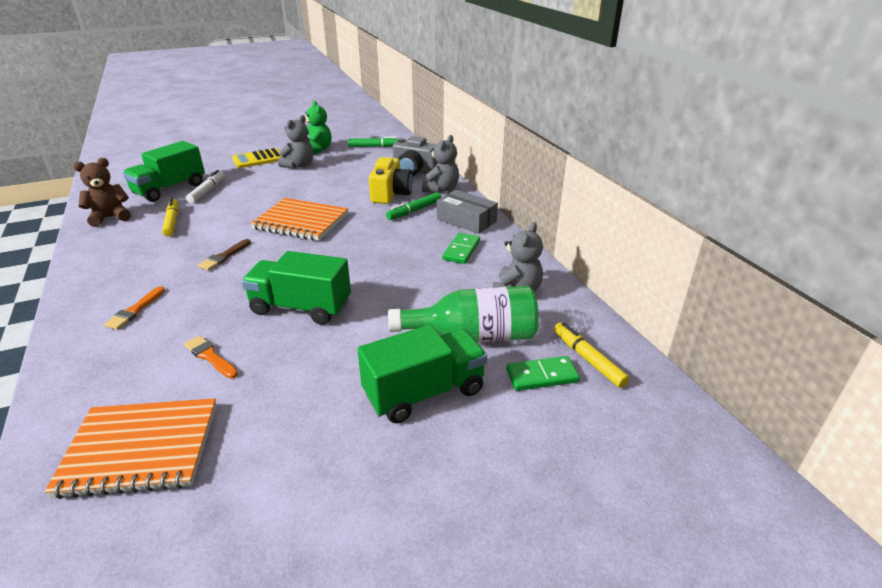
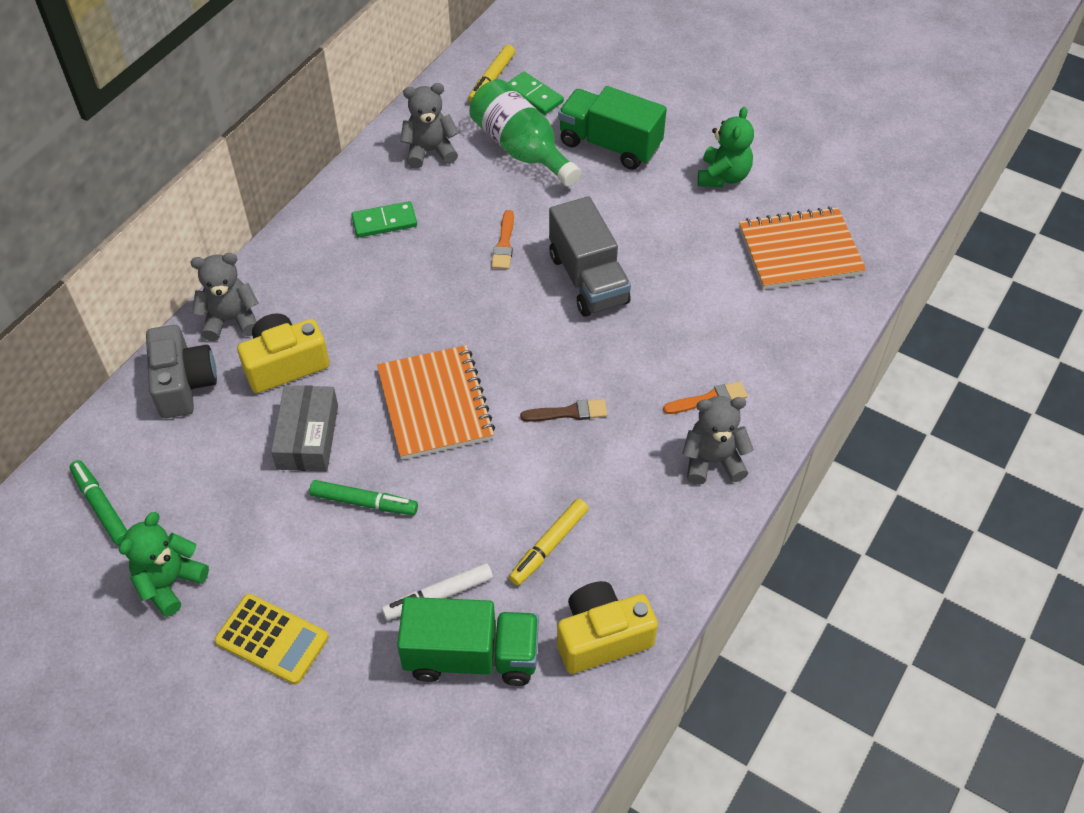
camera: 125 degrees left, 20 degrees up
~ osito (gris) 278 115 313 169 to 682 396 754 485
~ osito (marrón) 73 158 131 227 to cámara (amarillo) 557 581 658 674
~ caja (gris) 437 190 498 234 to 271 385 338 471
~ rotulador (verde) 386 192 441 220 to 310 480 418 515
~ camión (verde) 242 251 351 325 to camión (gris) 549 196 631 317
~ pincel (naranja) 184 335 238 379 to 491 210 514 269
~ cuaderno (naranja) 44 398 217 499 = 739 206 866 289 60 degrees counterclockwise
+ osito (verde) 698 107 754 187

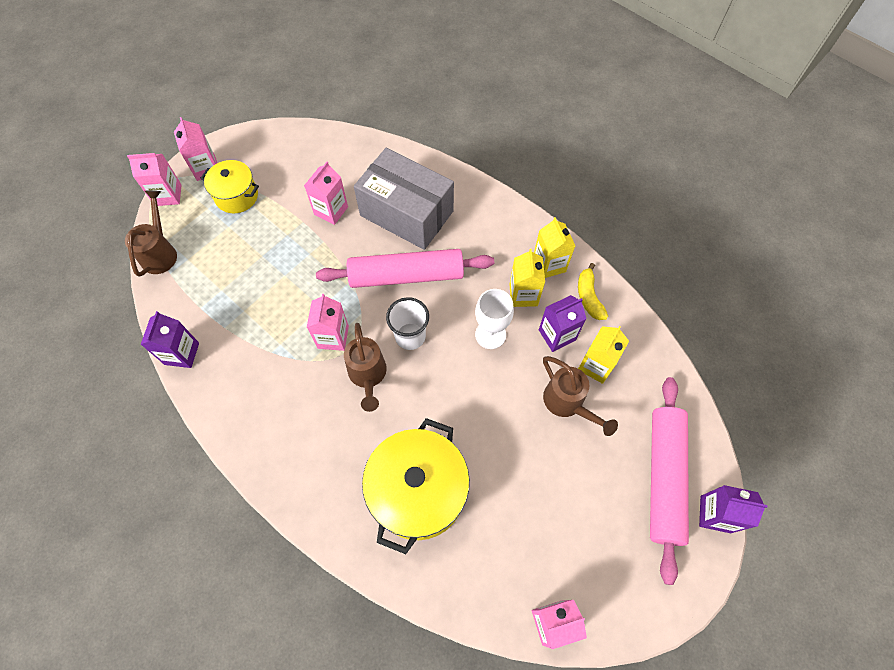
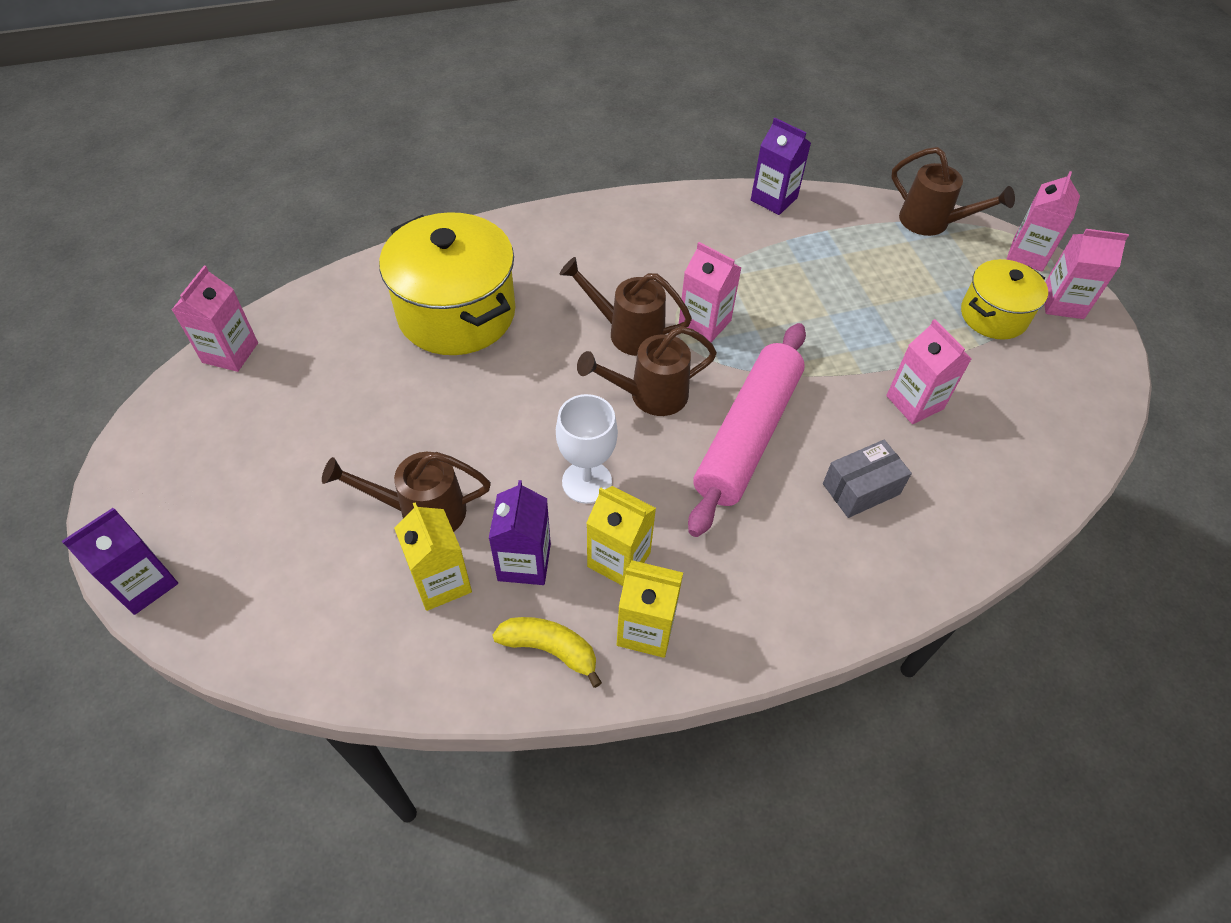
camera: 120 degrees right, 10 degrees down
~ caja (gris) 354 148 454 250 = 823 440 912 518 x0.47
~ vaso (blanco) 386 297 429 350 to regadera (marrón) 577 326 717 416
- rodillo (rosa) 650 377 689 585

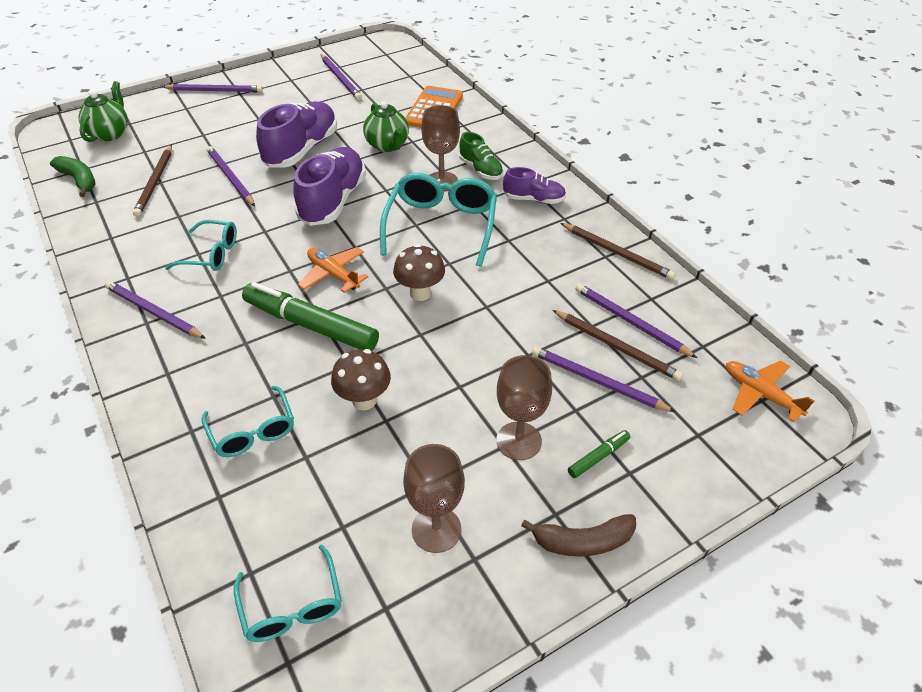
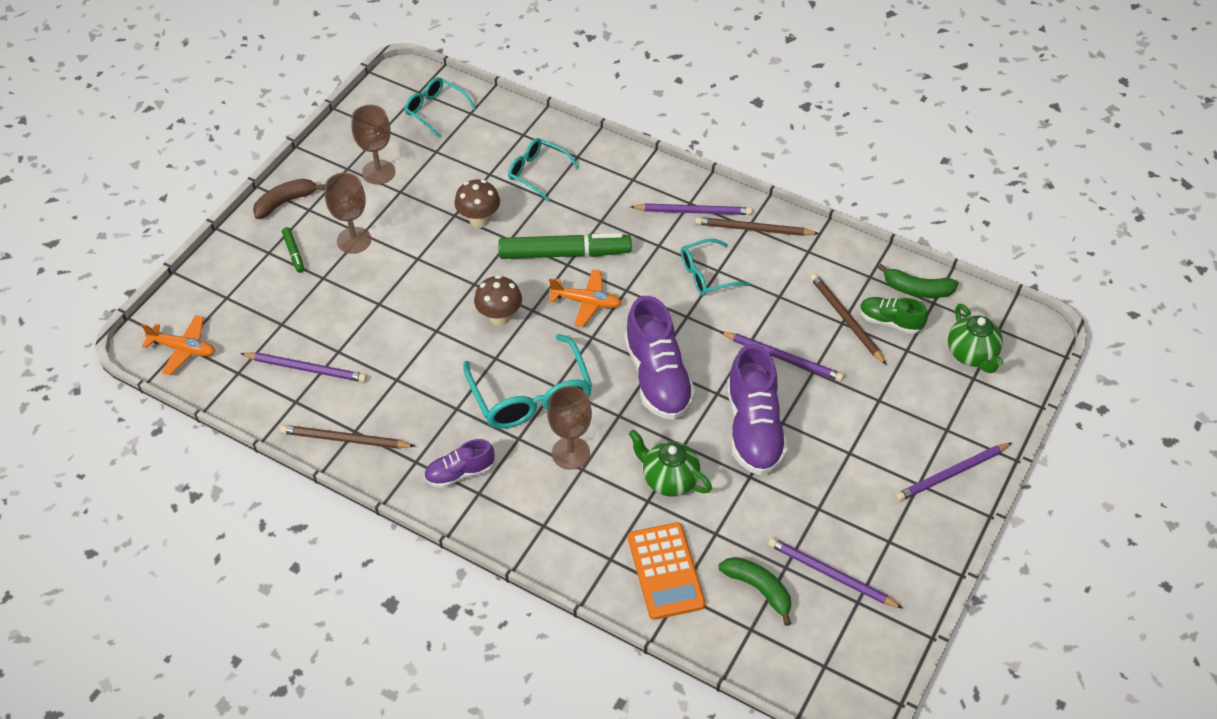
camera: 150 degrees right, 5 degrees up
~ zapato (verde) 459 132 504 180 to 860 297 928 334
~ lápiz (marrón) 552 310 683 381 to 695 217 819 236
- lápiz (morado) 532 346 675 412
~ rotulador (verde) 568 430 631 478 = 282 227 304 273 45 degrees counterclockwise
+ plátano (verde) 718 557 791 626

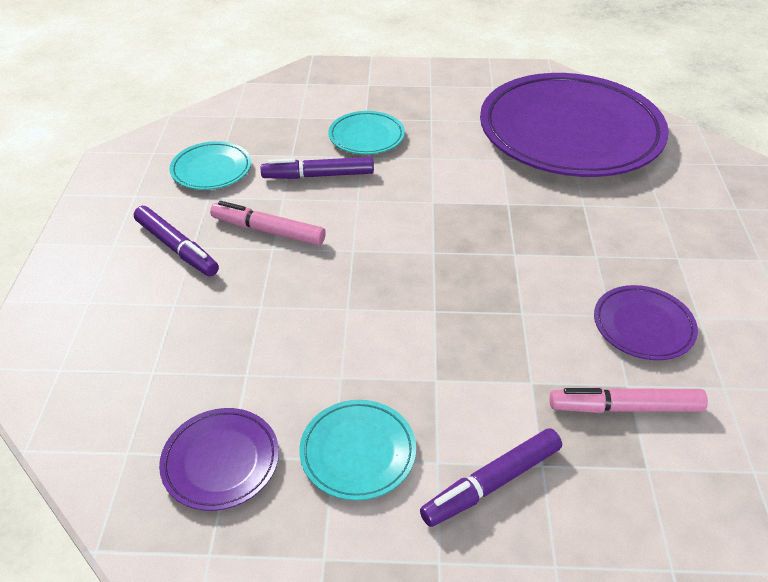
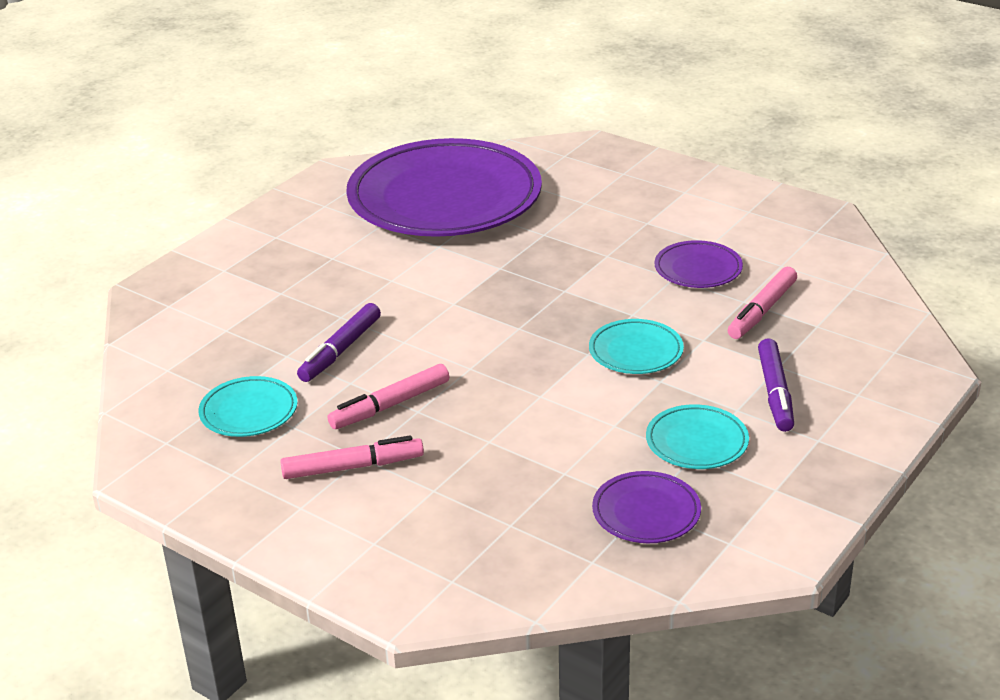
camera: 55 degrees left, 10 degrees down
~ plato (turquesa) 328 111 405 155 to 589 319 684 374
~ rotulador (morado) 134 206 219 276 to rotulador (rosa) 280 436 424 479

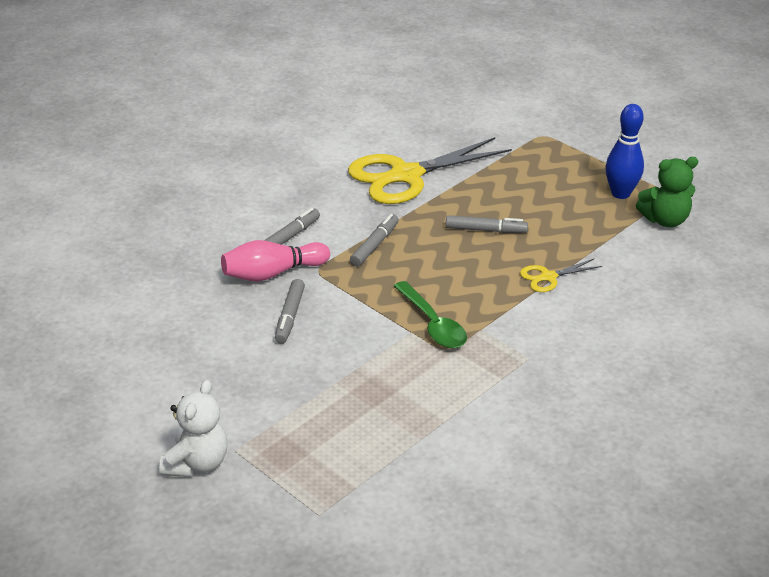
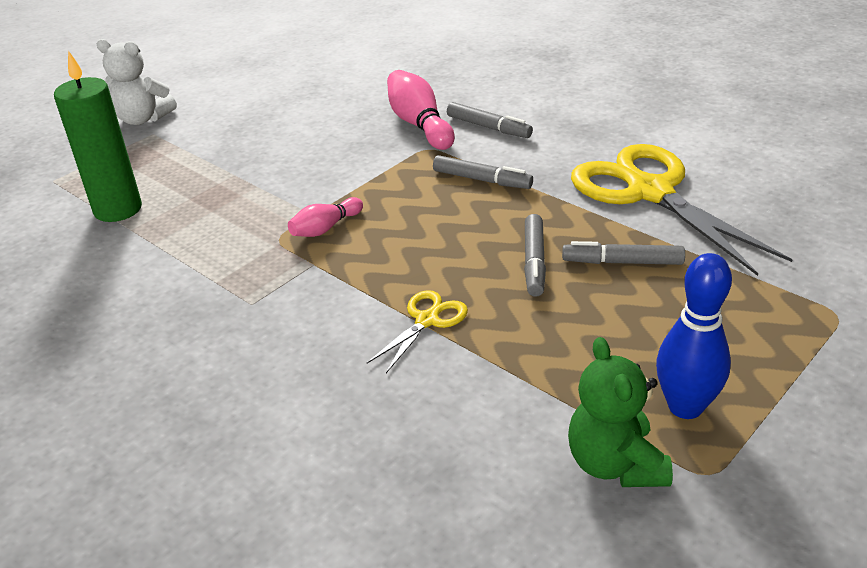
camera: 90 degrees right, 0 degrees up
~ tijeras (amarillo) 520 259 602 292 = 367 290 468 373 60 degrees clockwise
~ rotulador (gris) 275 279 305 344 to 562 241 685 265
~ cuchara (verde) 394 281 467 348 to bolo (rosa) 288 197 363 237
+ vela (verde) 54 51 142 222

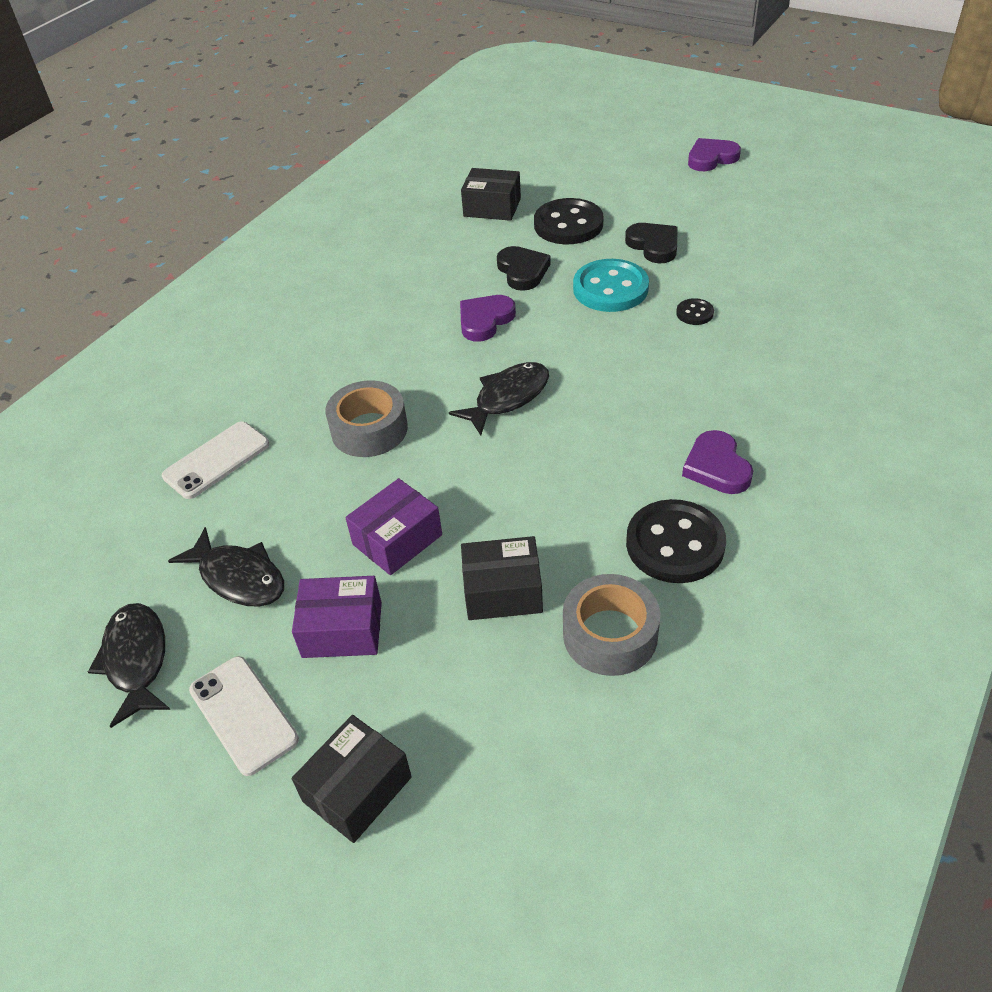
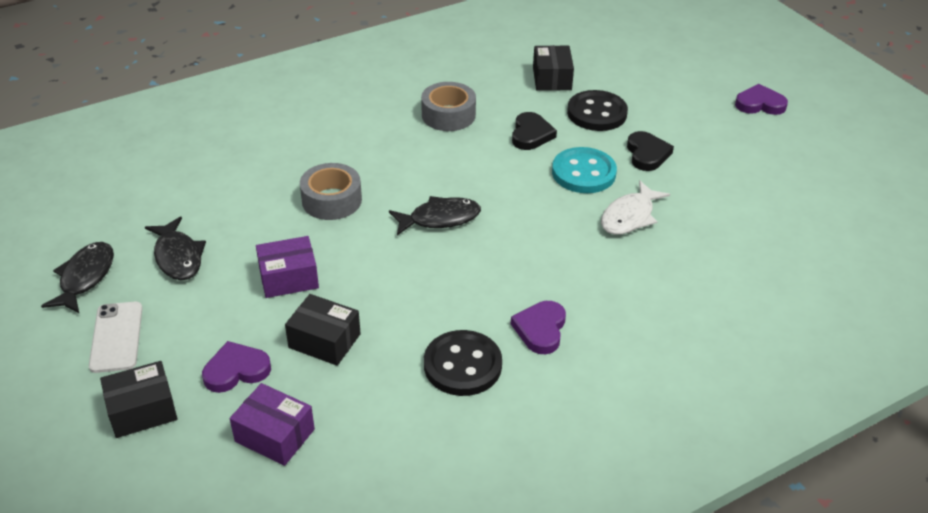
camera: 25 degrees right, 5 degrees down
~ caja (negro) 461 168 521 221 = 533 45 574 91 45 degrees clockwise
~ corazón (morado) 460 295 516 342 to 202 341 271 393
~ botón (negro) 676 298 714 325 to pez (blanco) 601 180 670 235
- móvil (blanco) 162 421 269 499
~ cinta adhesiva (gris) 563 574 660 676 to 421 82 476 131
~ caja (morado) 292 576 382 658 to 230 383 315 466

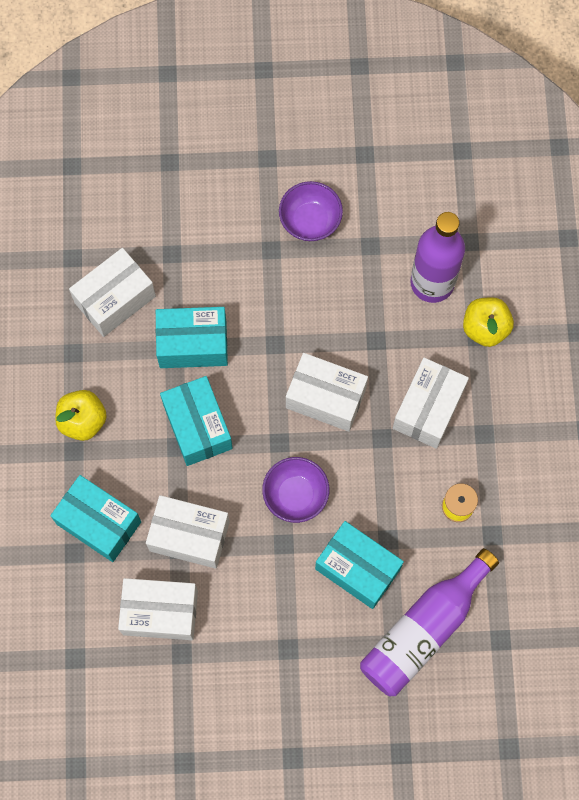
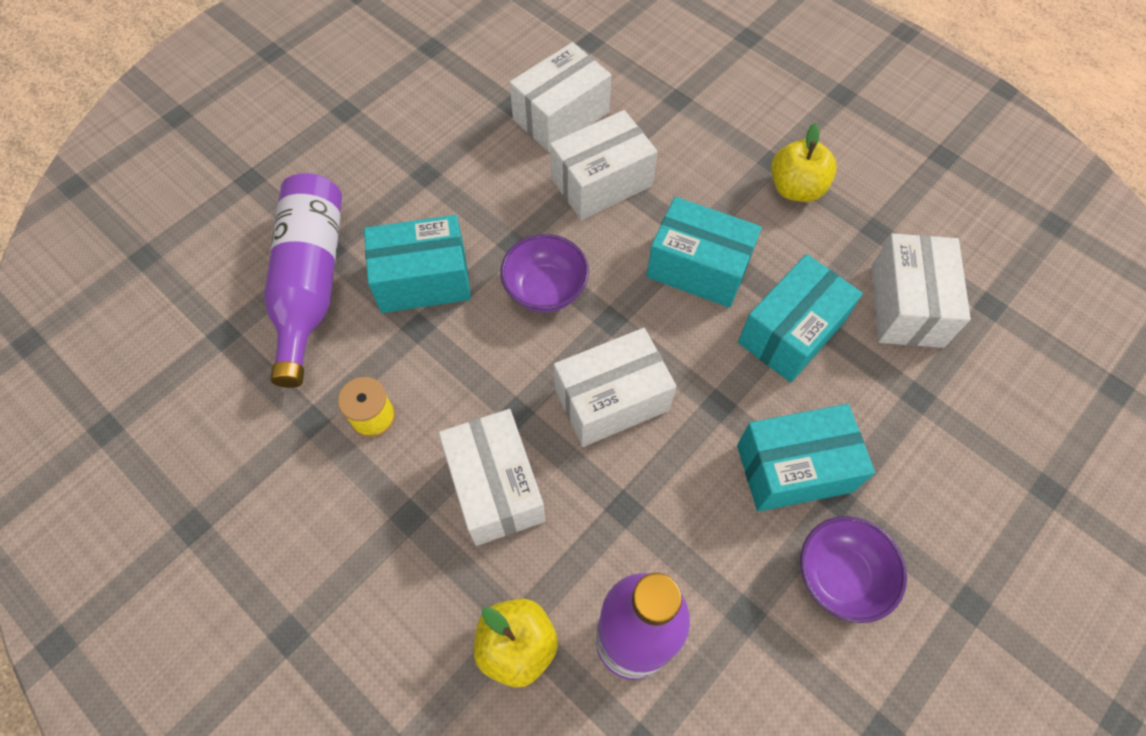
camera: 135 degrees right, 10 degrees down
~ caja (turquesa) 50 475 141 562 to 737 404 875 512

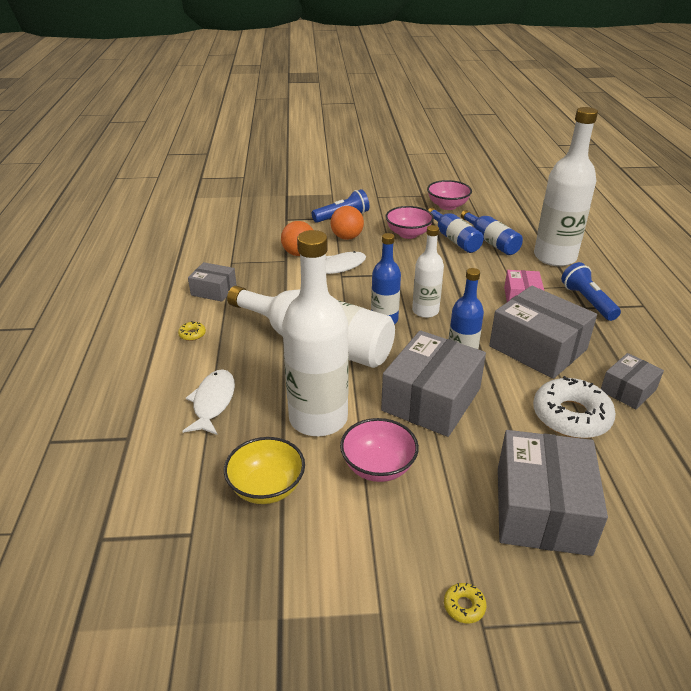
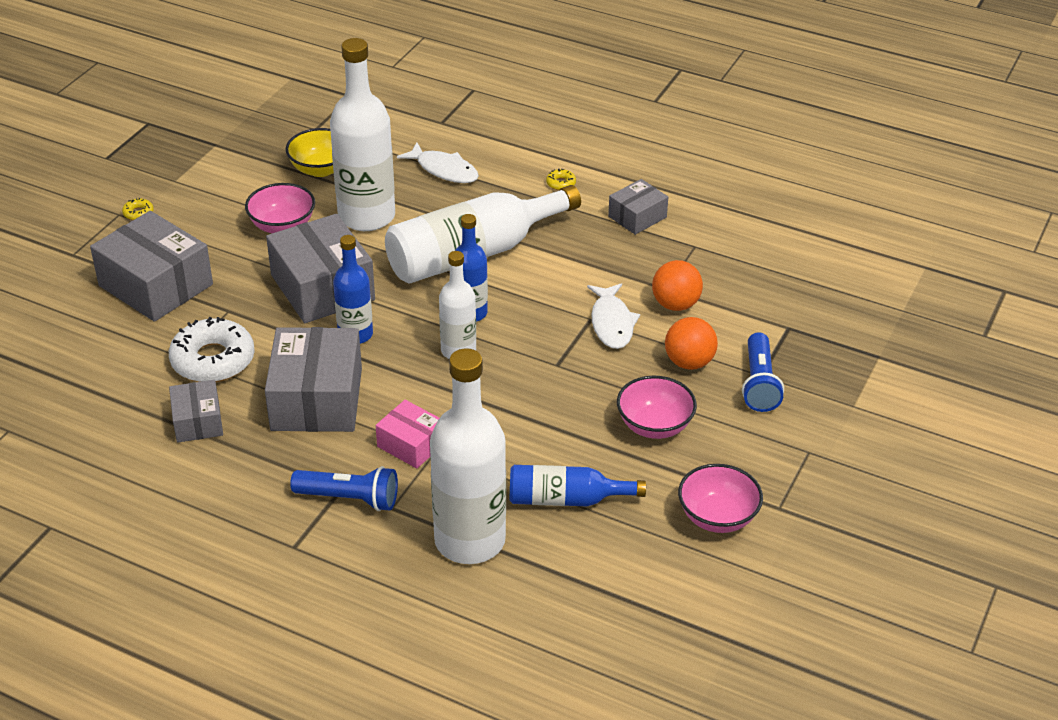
camera: 120 degrees right, 5 degrees up
- botella (azul) 428 208 484 253
~ caja (gris) 489 286 597 379 = 265 327 362 432 75 degrees counterclockwise

